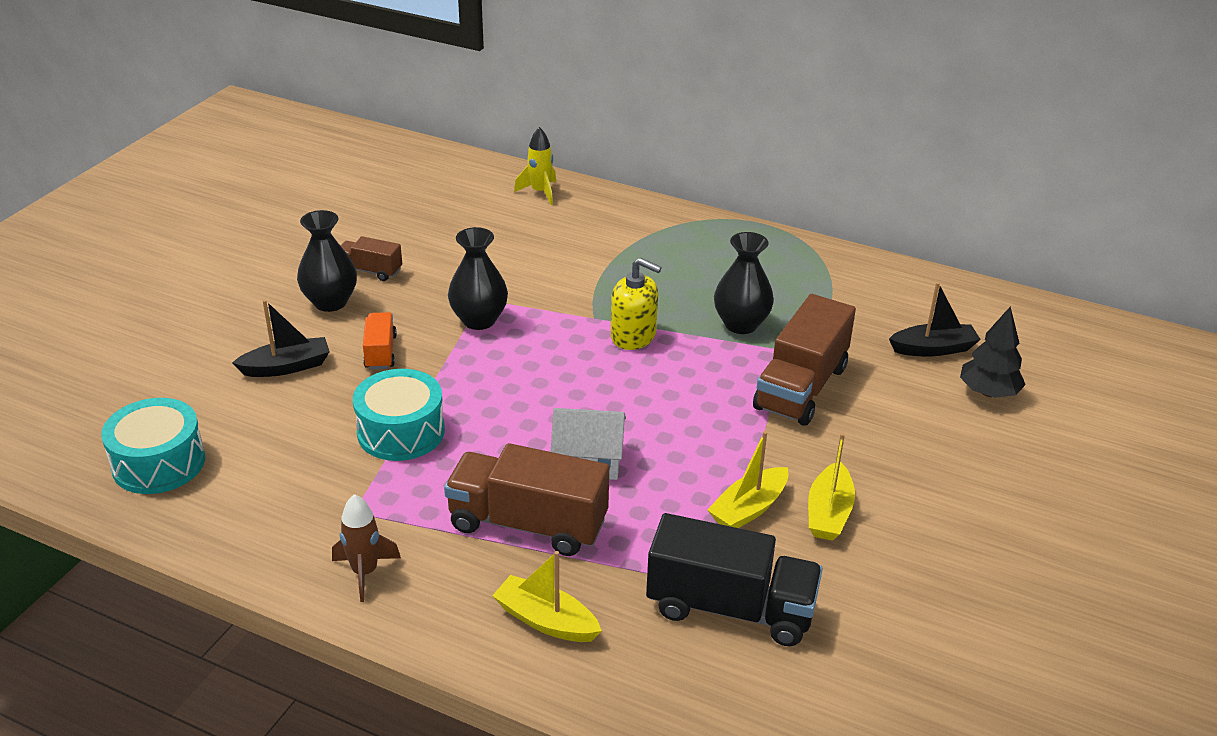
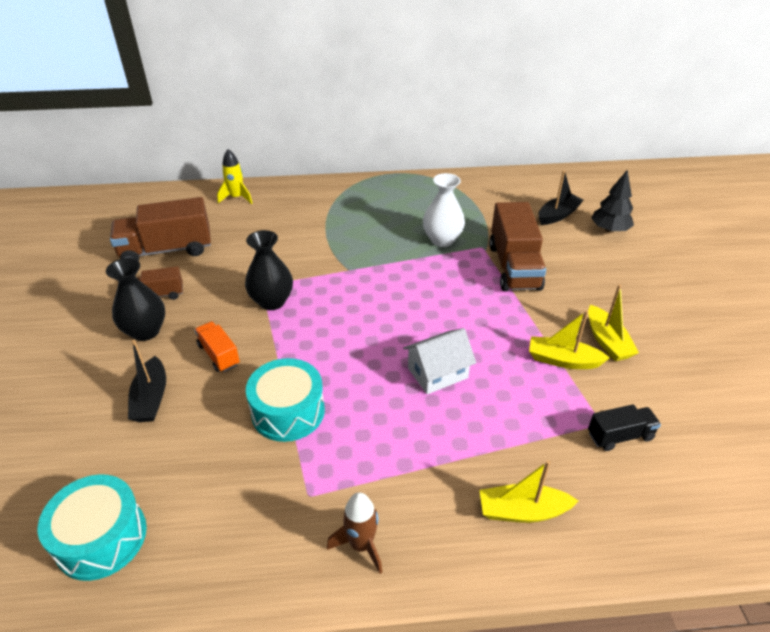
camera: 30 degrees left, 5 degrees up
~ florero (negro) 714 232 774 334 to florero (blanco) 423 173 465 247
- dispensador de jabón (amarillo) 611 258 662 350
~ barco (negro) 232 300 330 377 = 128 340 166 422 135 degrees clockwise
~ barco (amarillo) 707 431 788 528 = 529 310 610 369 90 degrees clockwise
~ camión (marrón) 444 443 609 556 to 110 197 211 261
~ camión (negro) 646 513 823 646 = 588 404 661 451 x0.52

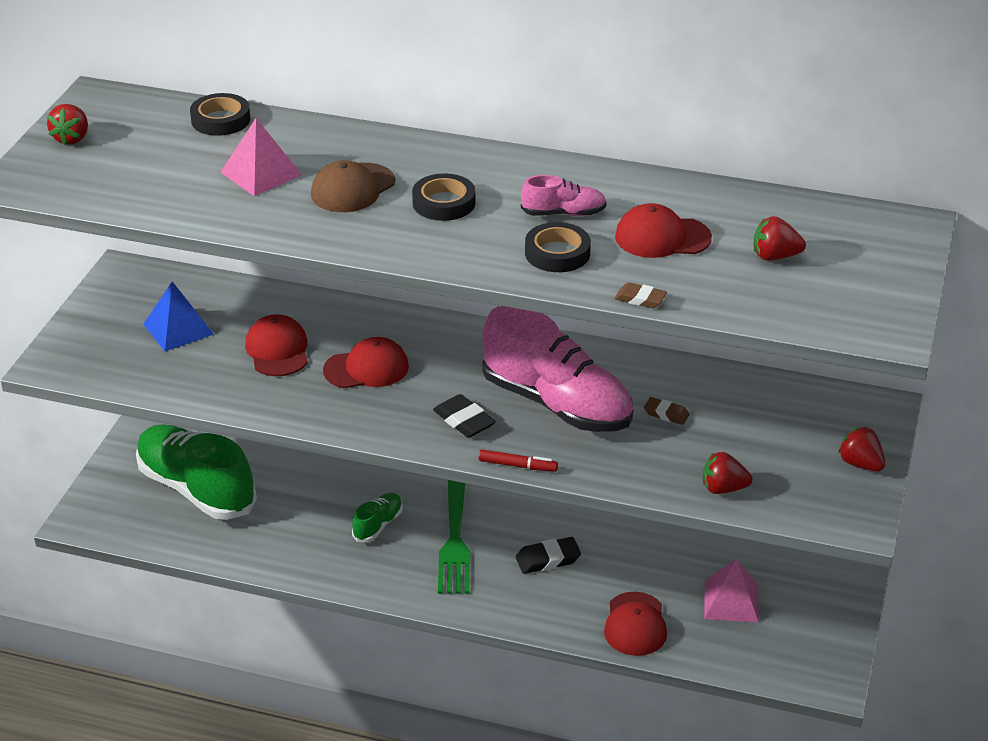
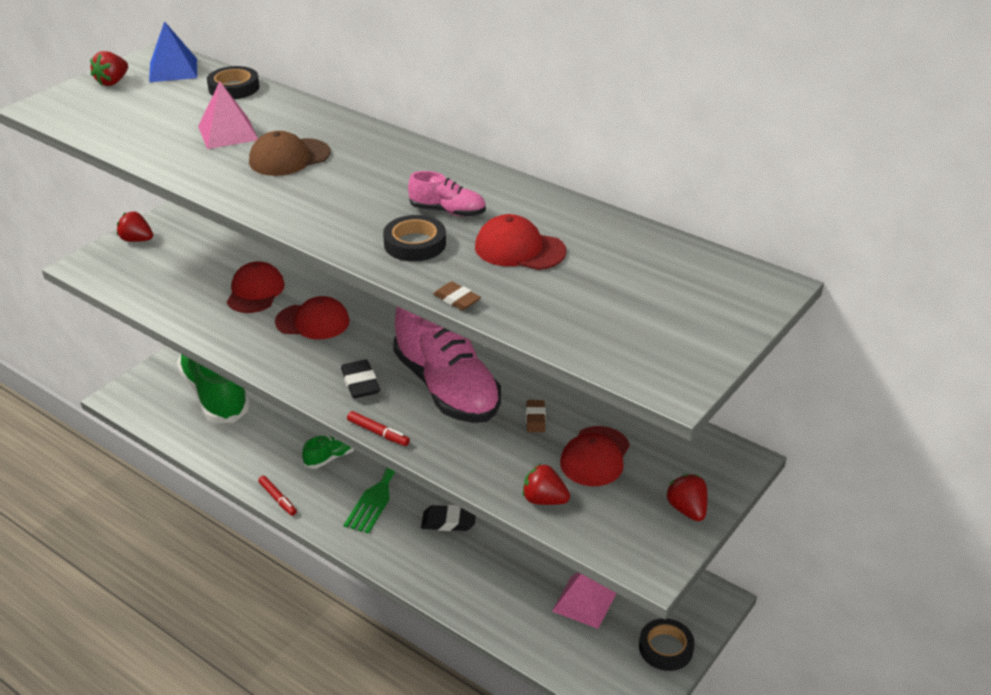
camera: 20 degrees right, 0 degrees up
~ cinta adhesiva (negro) 412 173 476 221 to 639 618 695 671
~ fresa (rojo) 754 216 806 261 to 117 211 153 242
~ pirámide (azul) 143 281 214 351 to 149 21 197 82
~ goma de borrar (marrón) 644 397 690 425 = 526 400 546 432 45 degrees clockwise
~ gorra (rojo) 604 592 667 656 to 560 426 630 486
+ rotulador (rojo) 258 476 297 516

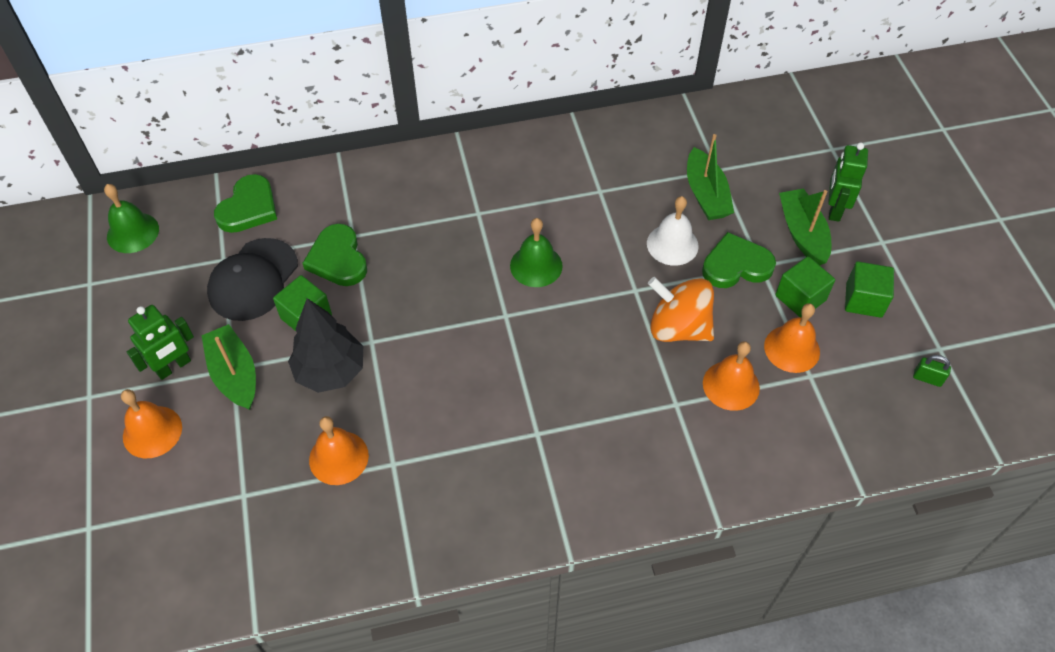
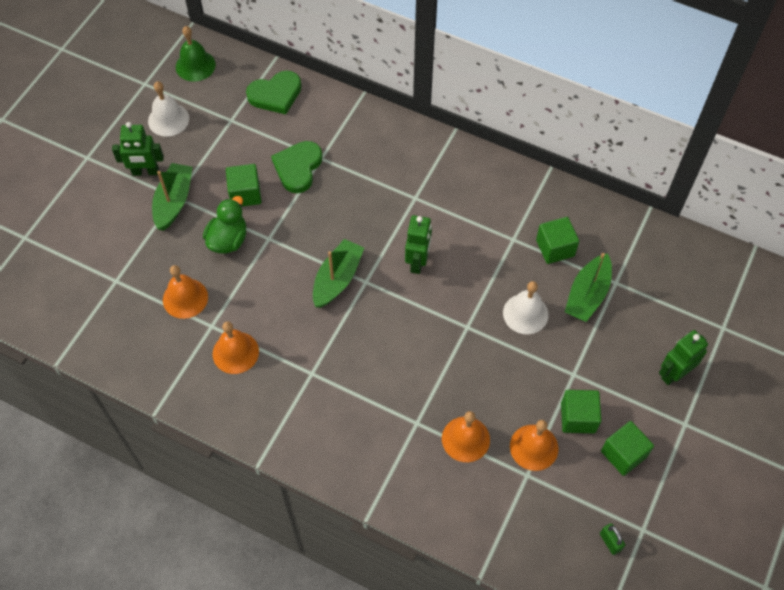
camera: 40 degrees right, 5 degrees up
~ barco (verde) 779 188 831 265 to 313 239 364 308
~ campana (verde) 510 218 563 287 to robot (verde) 405 215 432 274
- corazón (verde) 702 232 776 288
- gorra (negro) 207 238 298 321
- peonza (naranja) 648 277 714 342
~ árbol (negro) 288 298 363 393 to pato (verde) 203 196 246 253
~ campana (naranja) 121 389 182 458 to 213 321 259 374
+ campana (blanco) 148 81 189 137
+ cubo (verde) 536 217 579 264

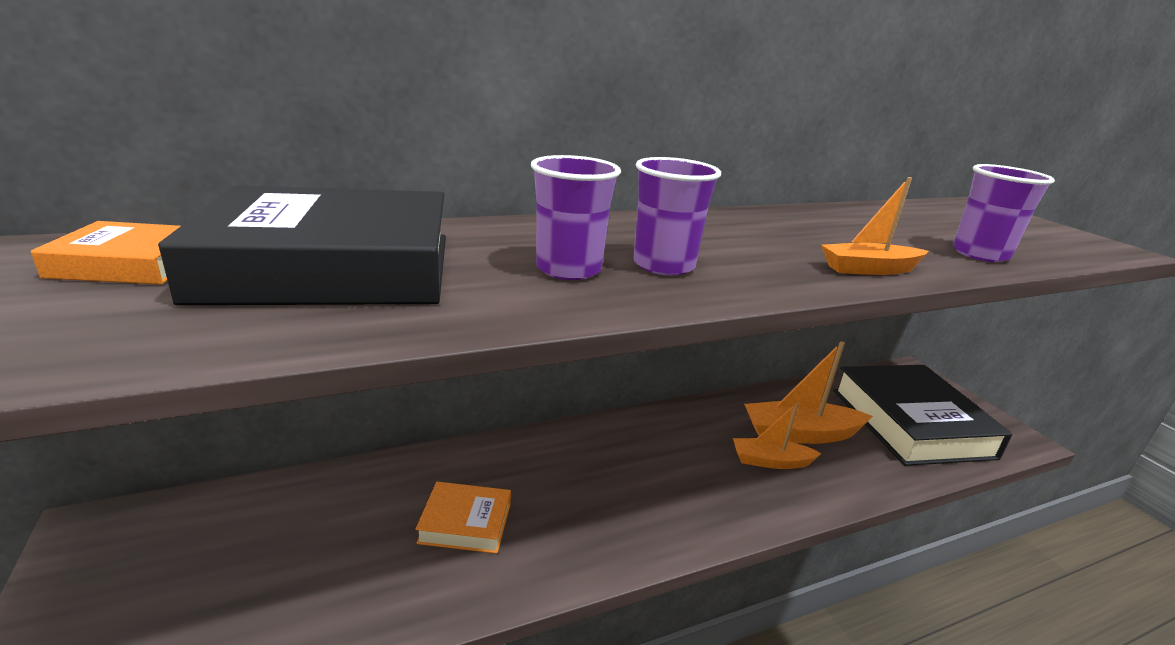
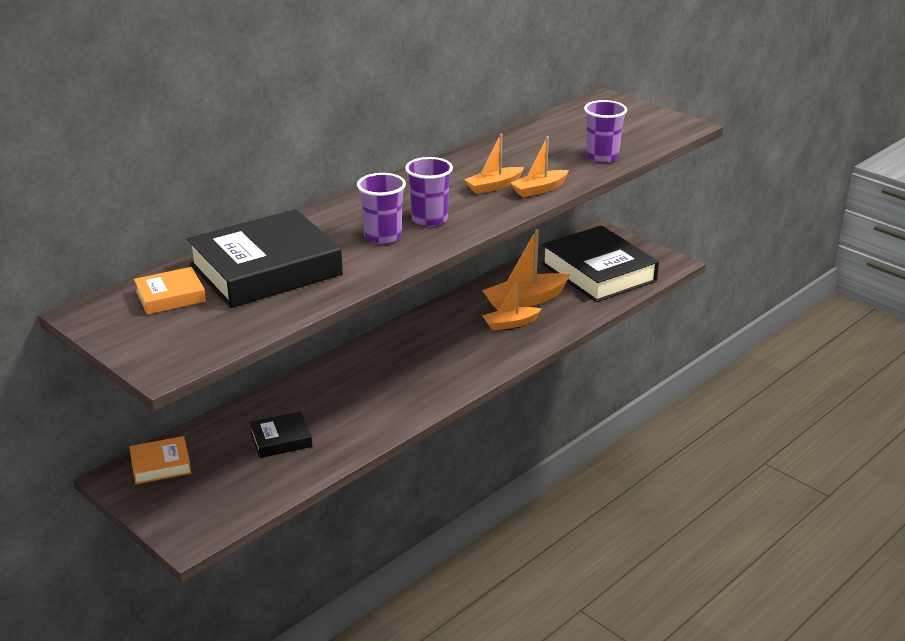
camera: 20 degrees left, 5 degrees up
~ libro (naranja) 416 482 511 554 to 129 436 191 484
+ barco (naranja) 464 134 524 194
+ libro (negro) 249 411 312 458

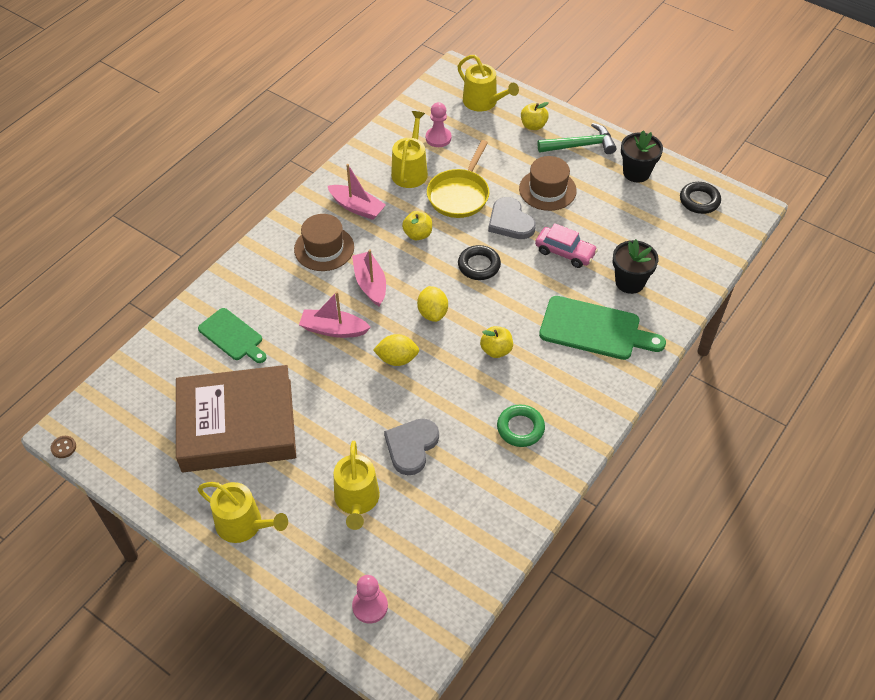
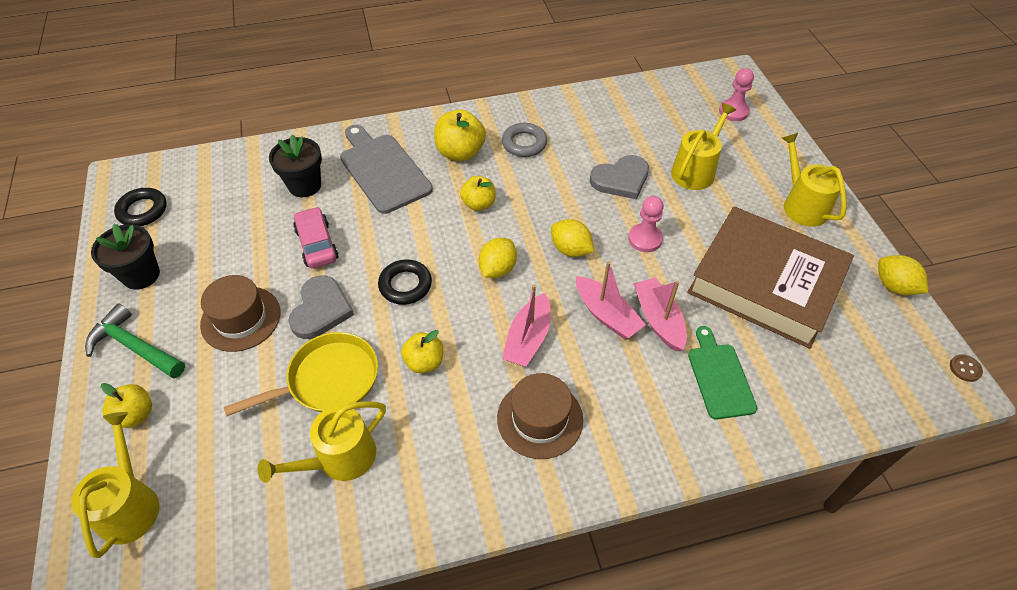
camera: 140 degrees left, 0 degrees up
~ peón (rosa) 426 102 451 147 to 628 196 664 252
~ barco (rosa) 328 164 386 220 to 634 277 687 351
~ tabla de cortar (verde) 539 296 666 360 to tabla de cortar (gris) 340 125 433 214
~ anillo (verde) 497 404 545 447 to anillo (gris) 502 123 547 157
+ manzana (amarillo) 434 109 486 161
+ limón (amarillo) 878 255 928 295

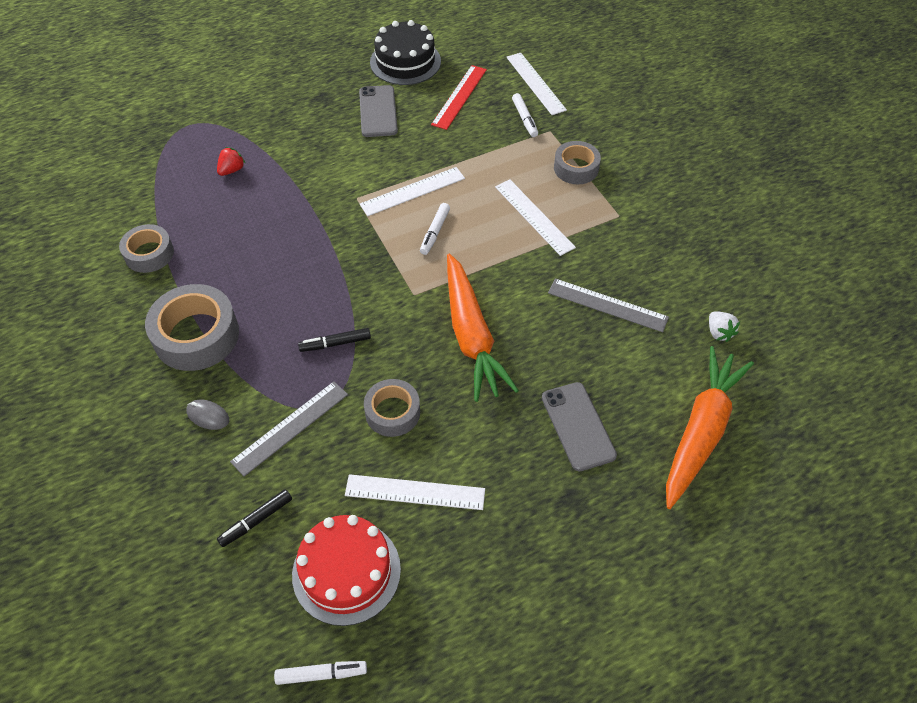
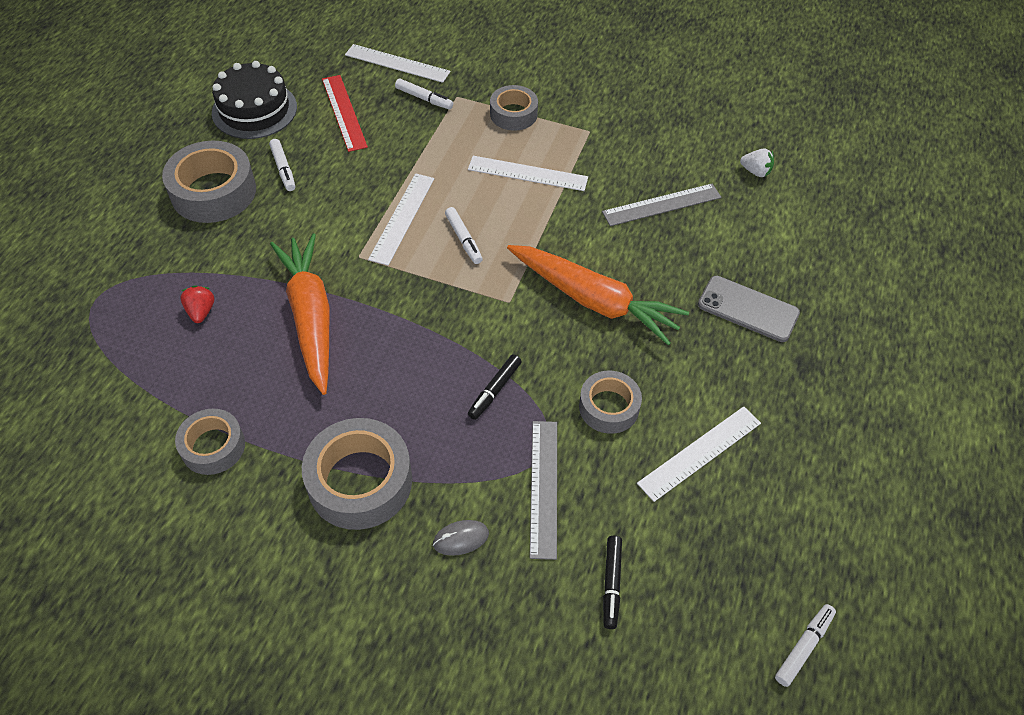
camera: 45 degrees left, 0 degrees up
~ móvil (gris) 359 85 398 137 to rotulador (blanco) 269 139 295 191
~ zanahoria (naranja) 666 346 754 509 to 270 234 329 395
- tarta (rojo) 292 515 401 626
+ cinta adhesiva (gris) 162 141 256 223

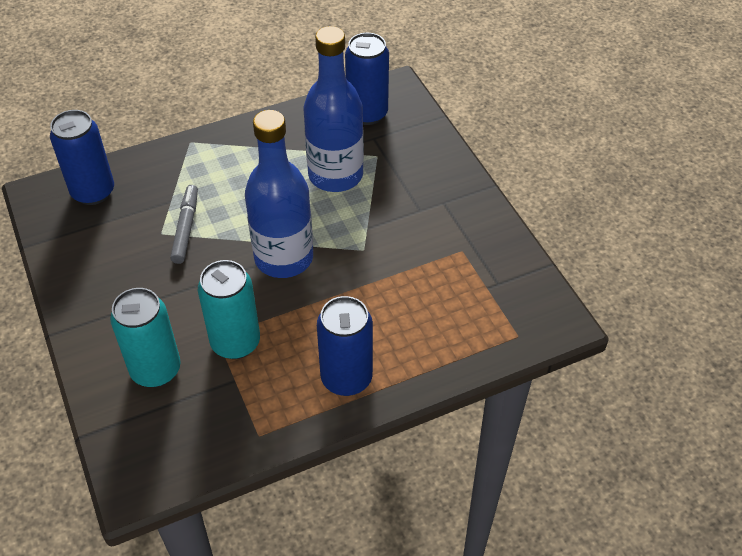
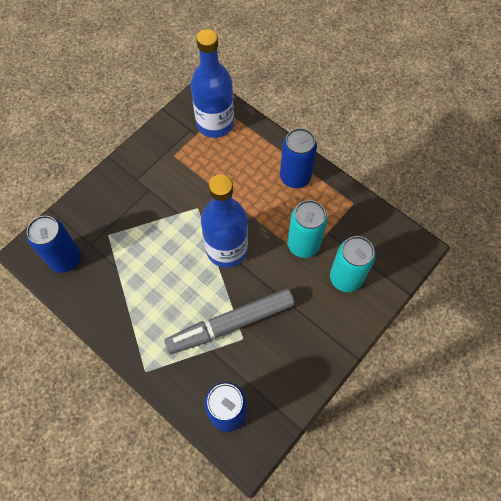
camera: 115 degrees left, 15 degrees up
~ botella (azul) 303 26 364 192 to 191 29 234 138
~ rotulador (gris) 170 185 198 264 = 164 289 295 354 x1.82

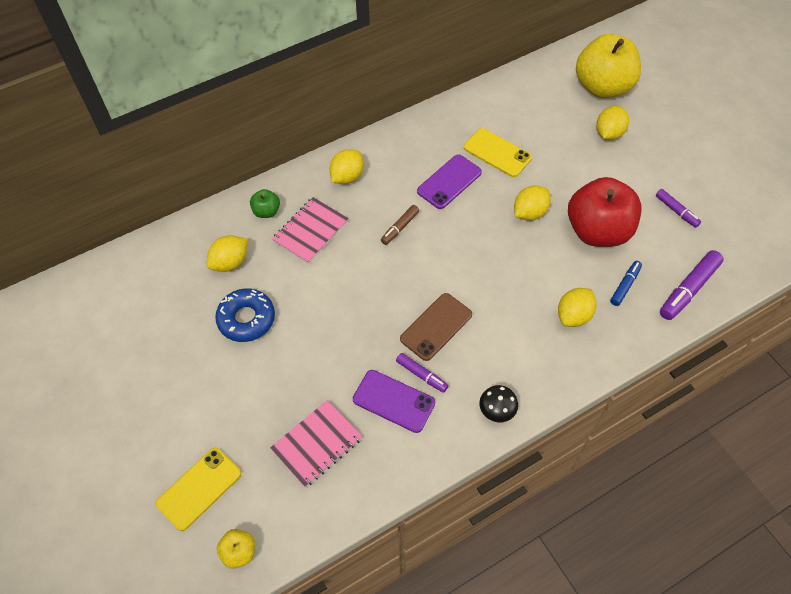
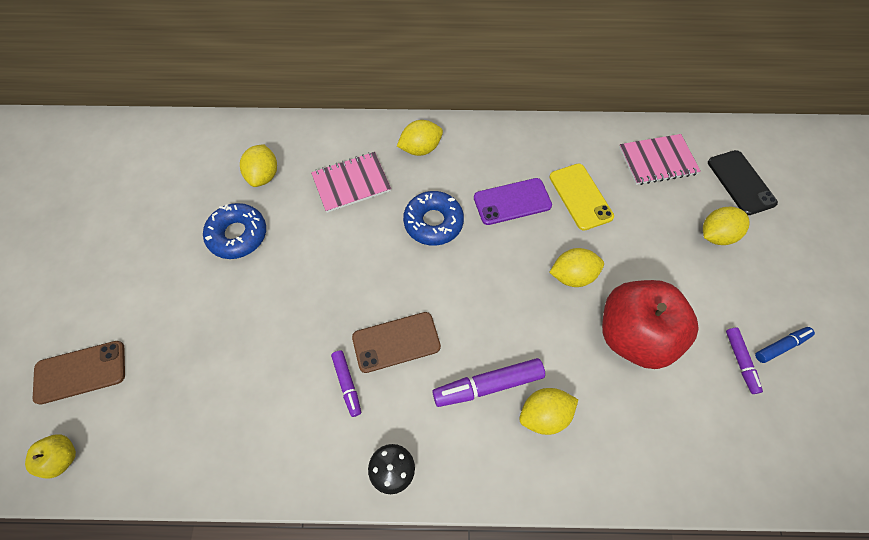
camera: 30 degrees right, 5 degrees up
~ manzana (amarillo) 576 34 641 98 to móvil (negro) 708 150 778 215
- manzana (verde) 250 189 280 218
~ rotulador (marrón) 381 205 419 245 to rosquilla (azul) 403 191 464 246
~ limón (amarillo) 207 235 248 272 = 240 144 277 187 75 degrees counterclockwise
~ rotulador (morado) 660 250 724 320 to 432 358 545 407
~ rotulador (azul) 610 261 642 306 to 755 327 815 363
- móvil (morado) 353 370 435 433
~ cuaderno (rosa) 270 400 363 488 to 619 134 701 185
~ móvil (amarillo) 156 448 241 531 to móvil (marrón) 33 341 125 405

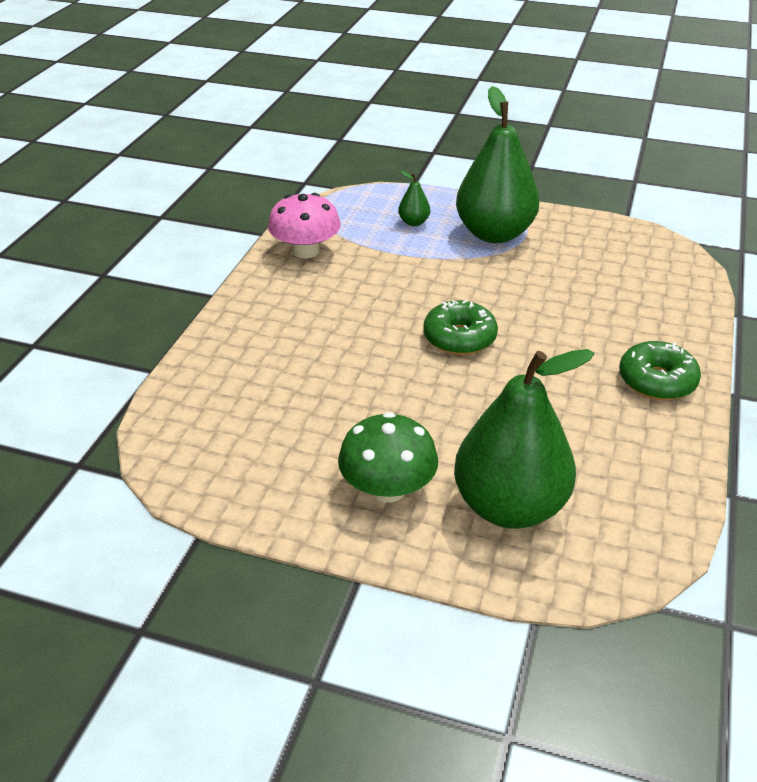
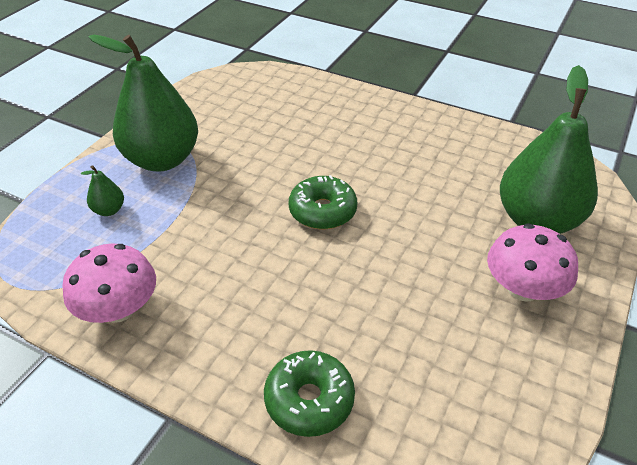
camera: 80 degrees left, 5 degrees up
~ rosquilla (verde) 619 341 701 400 to 264 350 355 437
~ seta (verde) 338 412 438 503 to seta (rosa) 487 223 578 302

